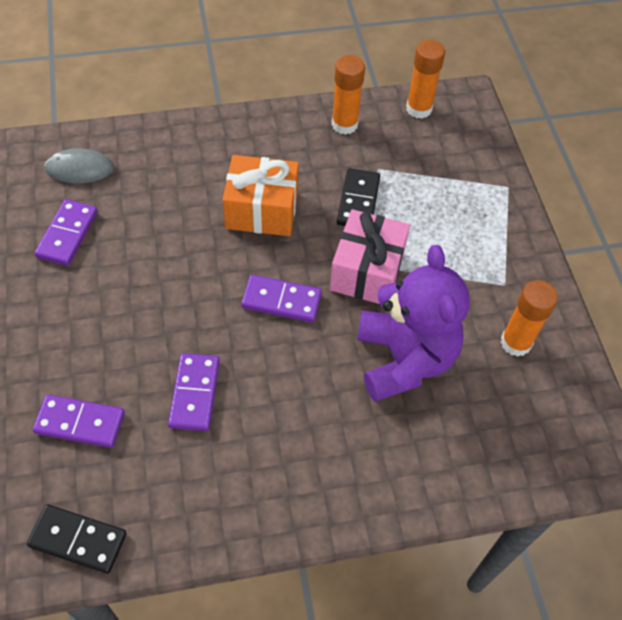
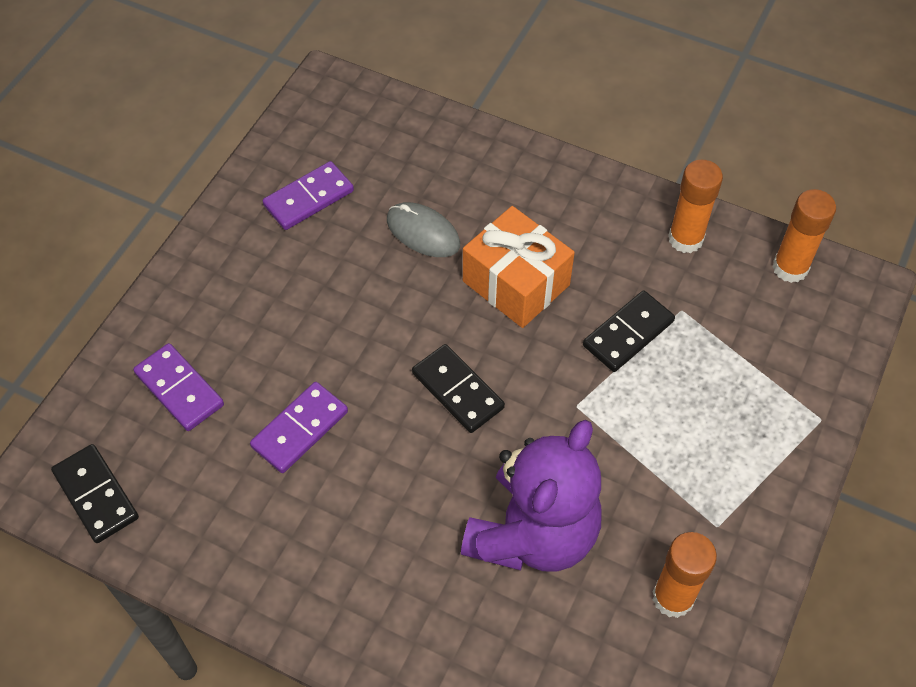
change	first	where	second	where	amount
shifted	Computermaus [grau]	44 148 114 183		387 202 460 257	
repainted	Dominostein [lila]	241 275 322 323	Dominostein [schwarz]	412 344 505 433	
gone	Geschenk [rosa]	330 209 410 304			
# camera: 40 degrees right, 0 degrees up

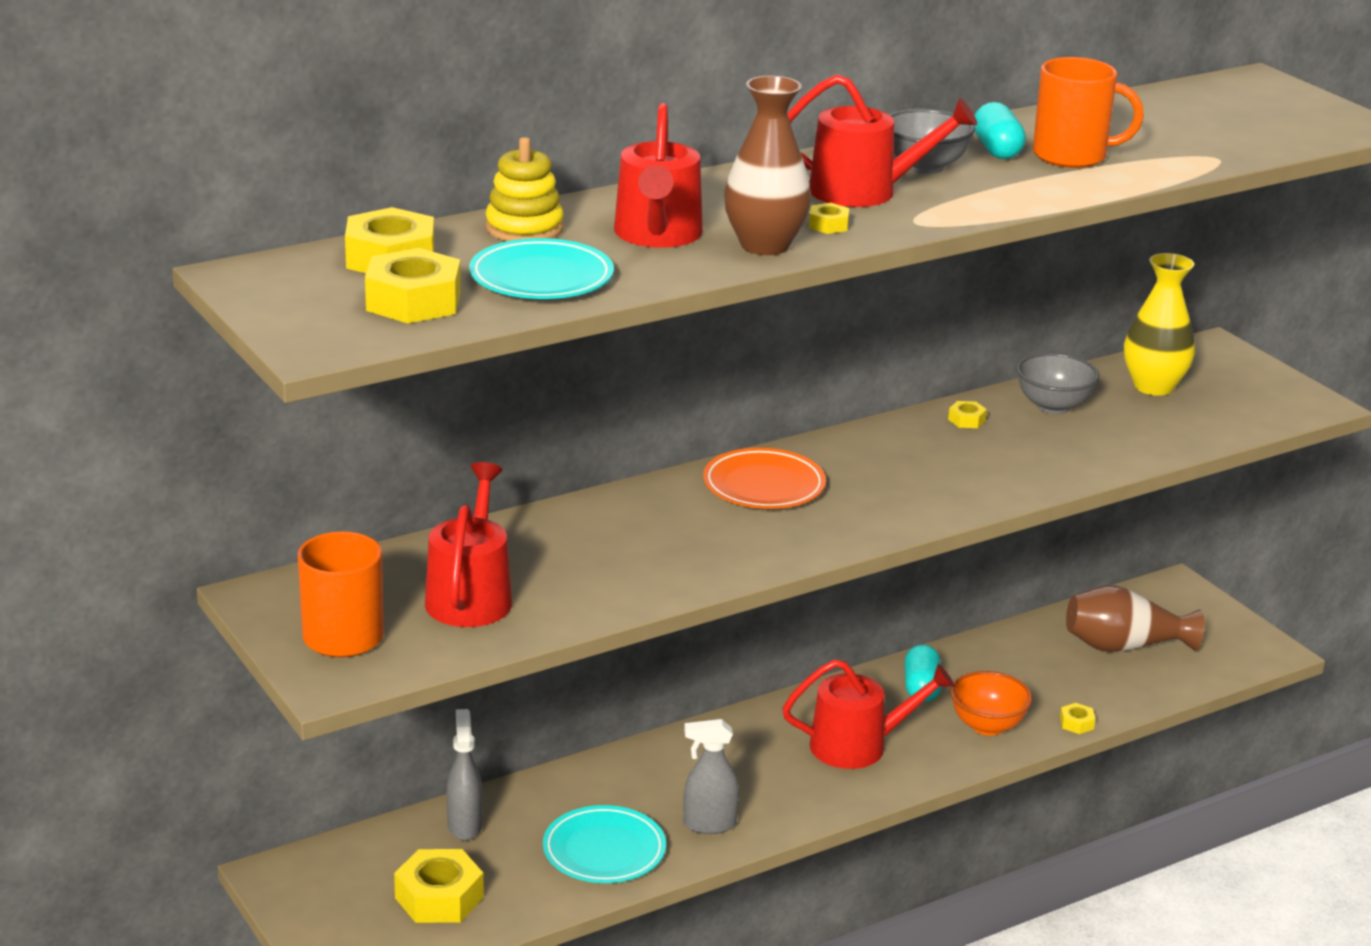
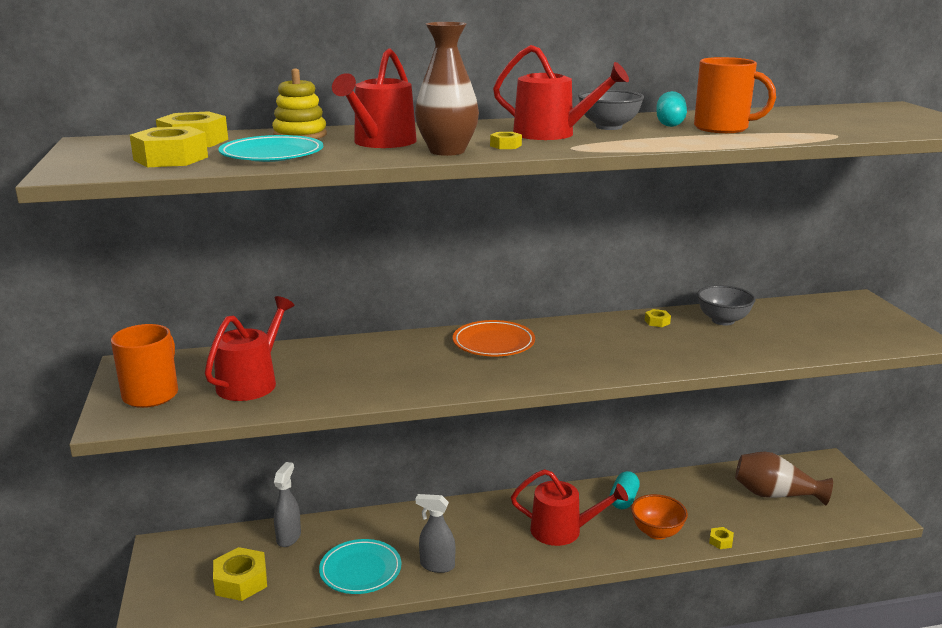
change	first	where	second	where	amount
gone	Vase [gelb]	1124 253 1195 396			
# camera: 20 degrees right, 5 degrees down

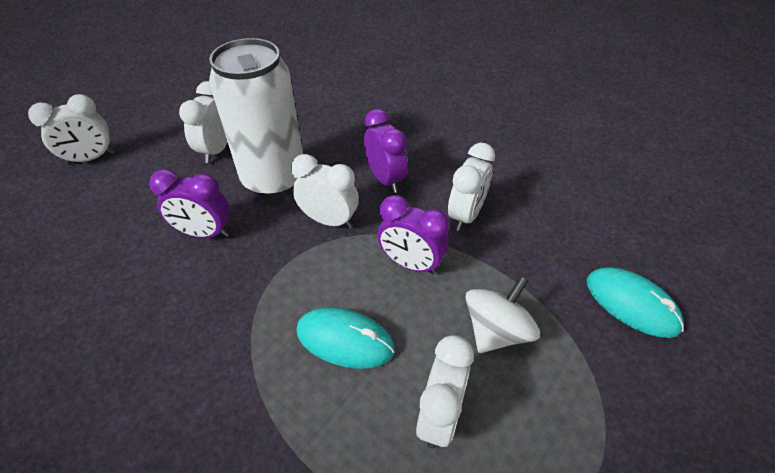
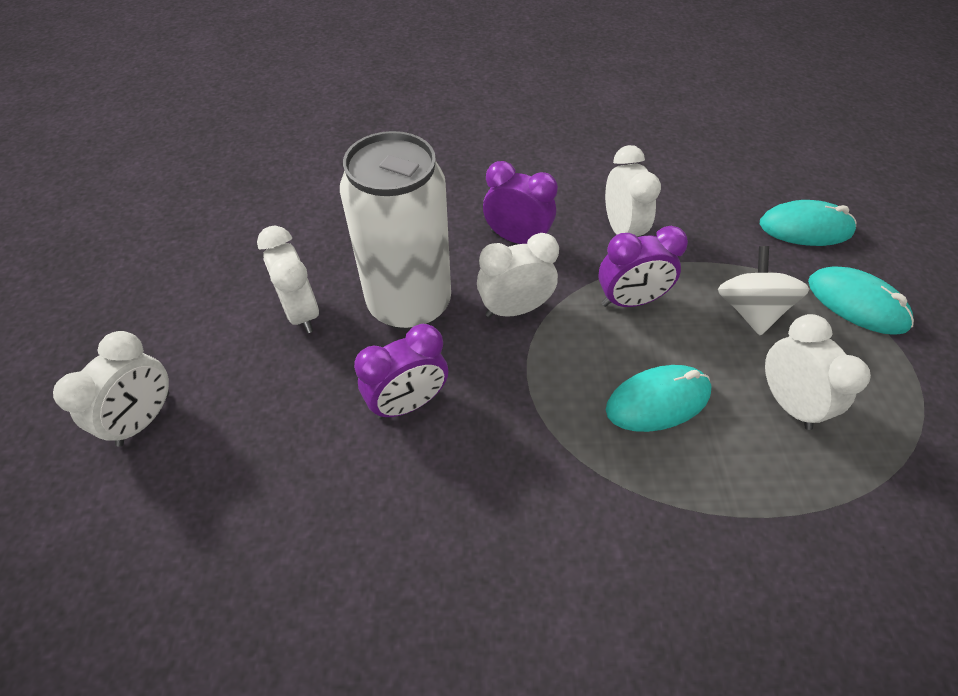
change	first	where	second	where	amount
new			Computermaus [türkis]	808 266 914 335	
# camera: 40 degrees left, 5 degrees up

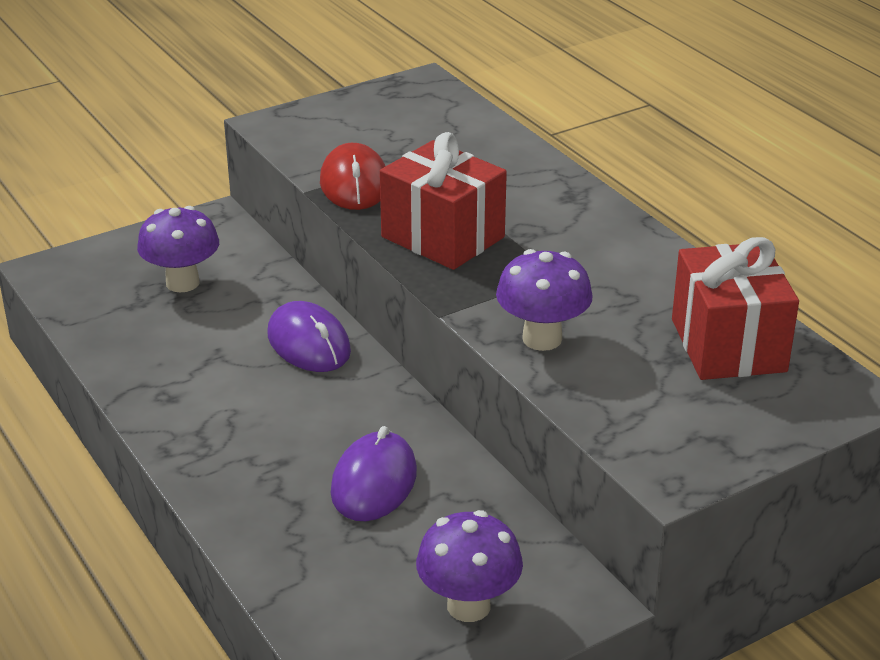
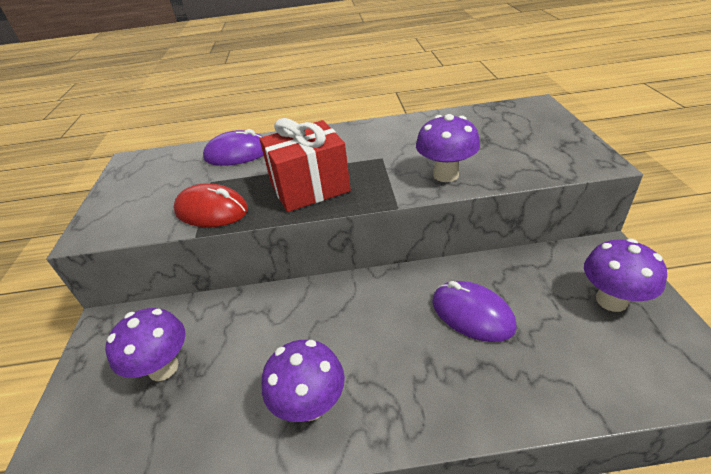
change	first	where	second	where	amount
shifted	Computermaus [lila]	267 301 351 372		203 129 264 166	
gone	Geschenk [rot]	672 237 799 380			
new			Pilz [lila]	262 340 345 422	
# camera: 60 degrees left, 5 degrees up

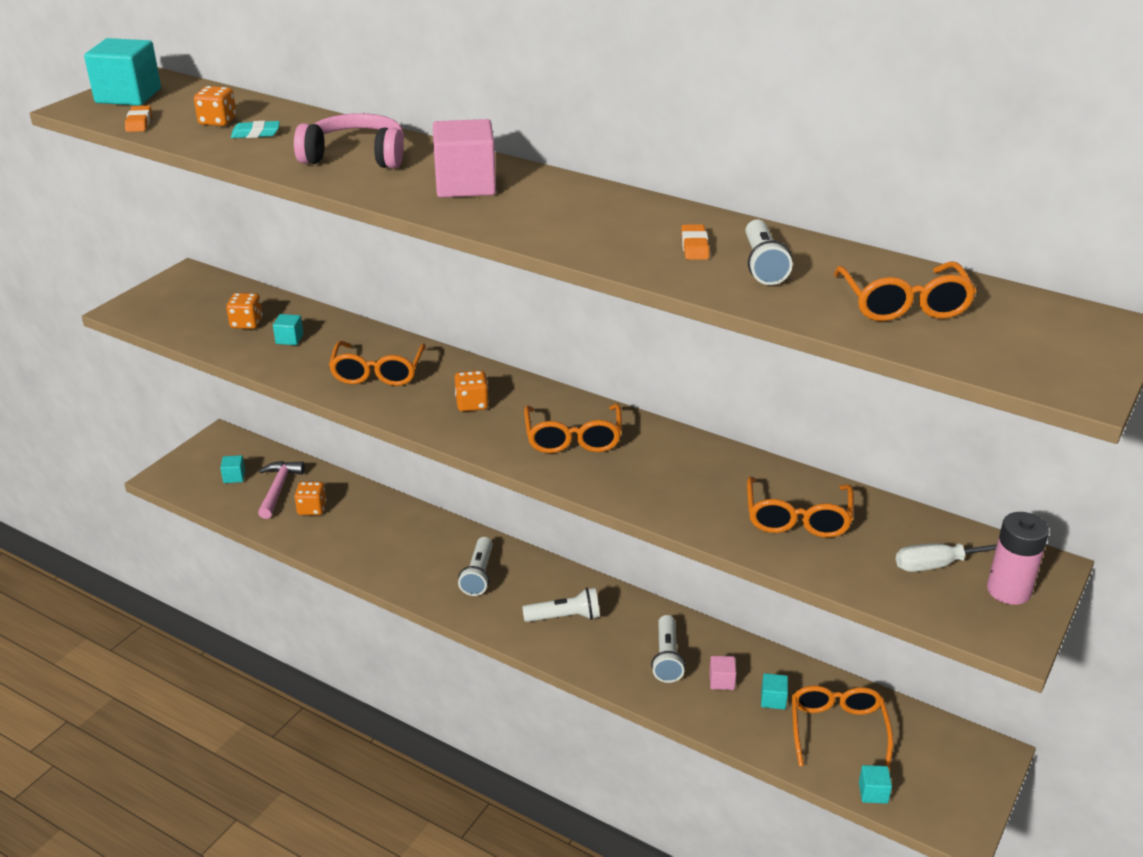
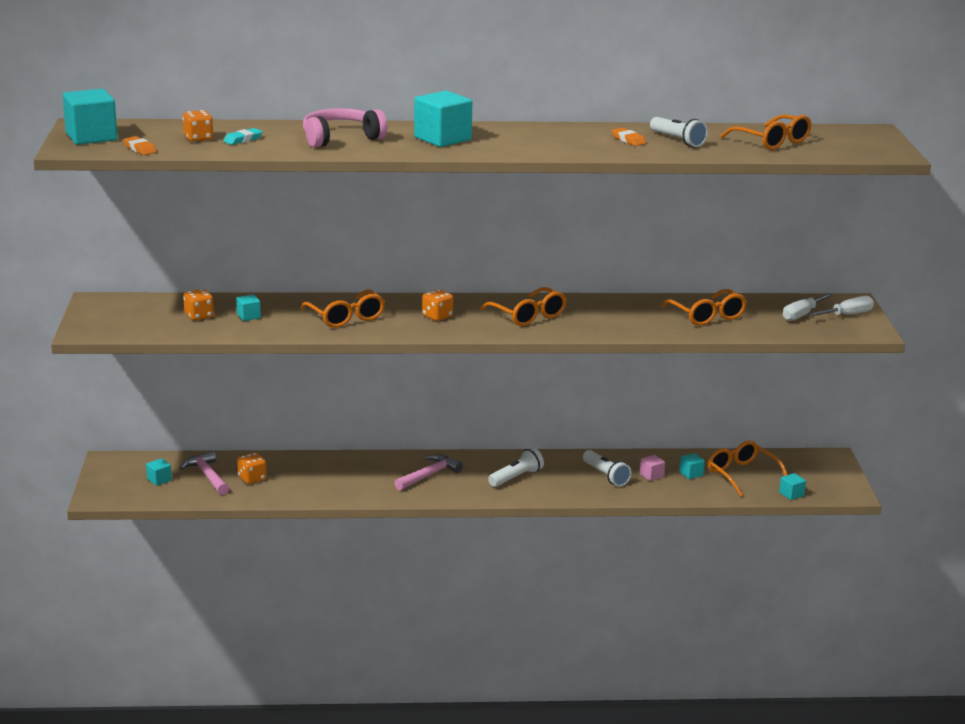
change	first	where	second	where	amount
repainted	Kubus [rosa]	433 119 496 198	Kubus [türkis]	414 91 472 147	
swapped	Taschenlampe [weiß]	458 537 493 596	Hammer [rosa]	394 454 463 490	
swapped	Batterie [rosa]	987 512 1049 605	Schraubenzieher [weiß]	808 296 874 316	
# camera: 35 degrees left, 10 degrees down

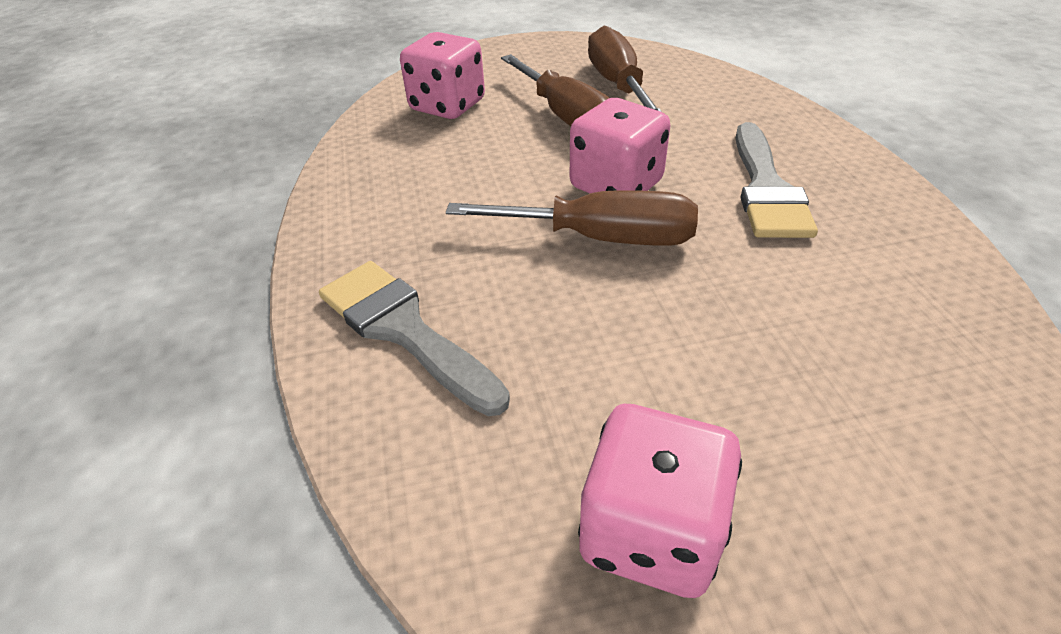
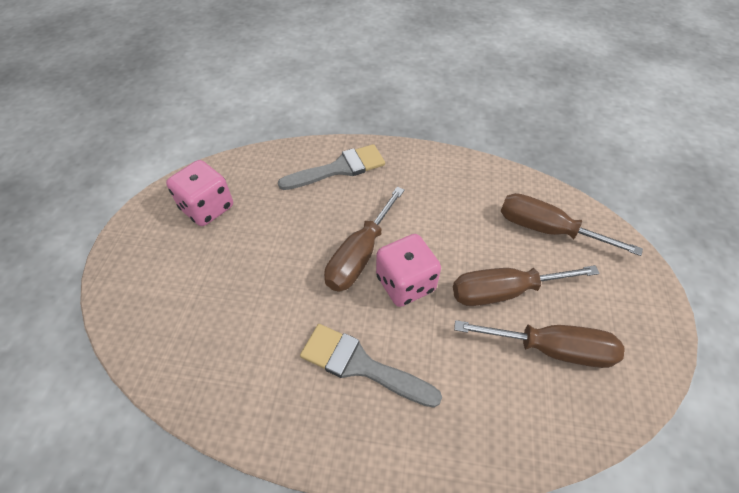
change	first	where	second	where	amount
swapped	Spielwürfel [rosa]	400 32 485 119	Schraubenzieher [braun]	501 193 643 256	
# camera: 110 degrees right, 10 degrees up

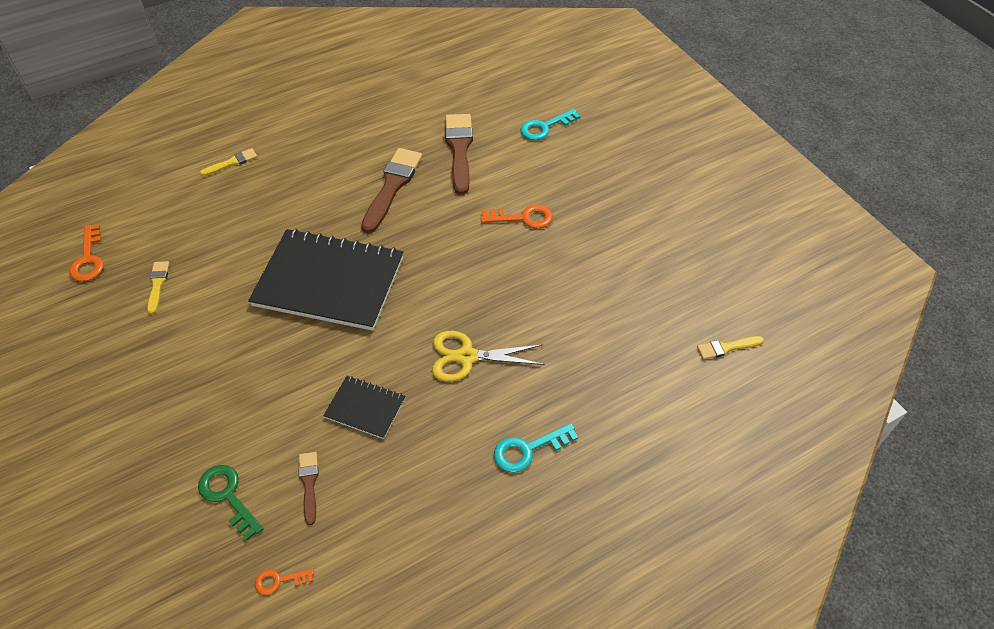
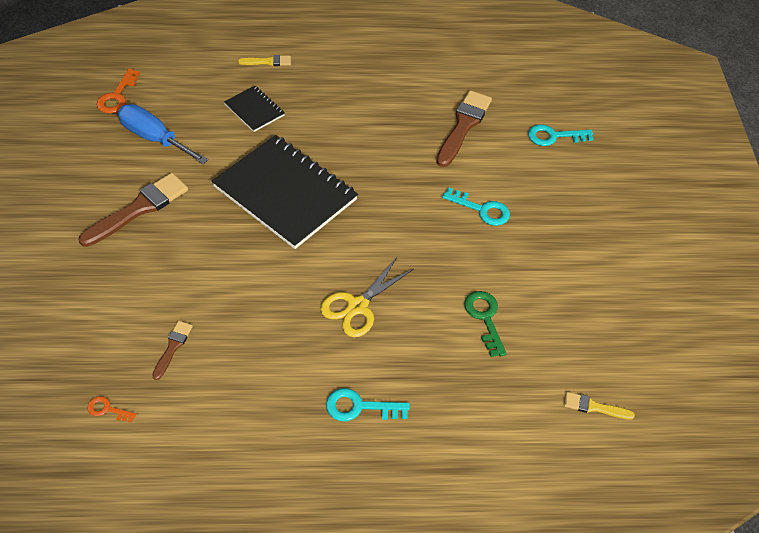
change	first	where	second	where	amount
swapped	Pinsel [gelb]	147 261 169 314	Schraubenzieher [blau]	118 104 208 164	
shifted	Schlüssel [grün]	198 465 264 540		464 291 507 357	
shifted	Notizbuch [schwarz]	323 376 405 439		224 86 285 132	
shifted	Pinsel [braun]	361 148 422 233		79 173 188 247	
rotated	Schere [gelb]	432 331 544 382		320 259 414 337	75 degrees counterclockwise
repainted	Schlüssel [orange]	481 205 553 229	Schlüssel [türkis]	442 188 510 226	
# camera: 25 degrees right, 0 degrees up

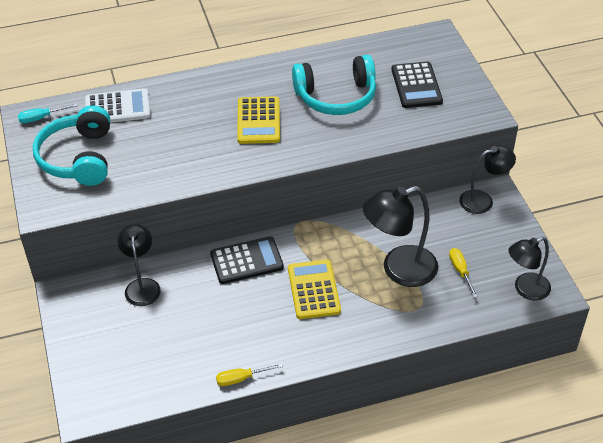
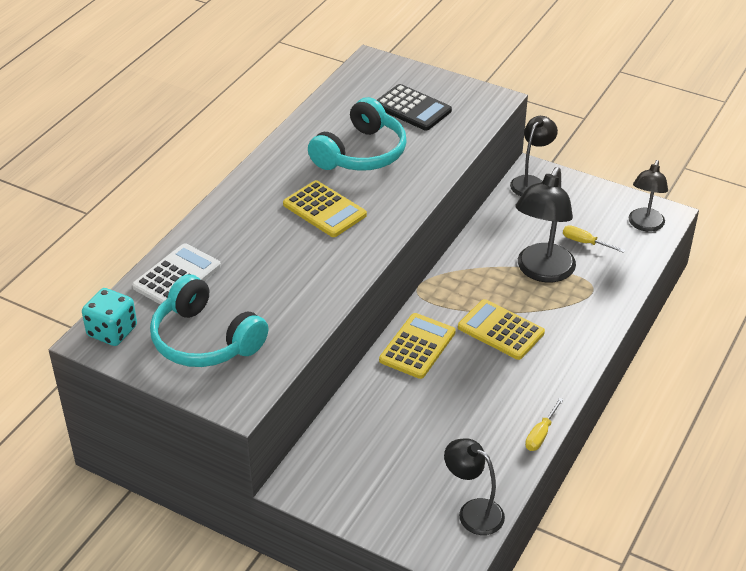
change	first	where	second	where	amount
swapped	Schraubenzieher [türkis]	18 104 78 123	Spielwürfel [türkis]	82 288 137 346	
shifted	Lampe [schwarz]	118 224 161 306		444 438 505 535	
repainted	Taschenrechner [schwarz]	210 236 284 284	Taschenrechner [gelb]	379 313 455 379	
# camera: 45 degrees left, 5 degrees down

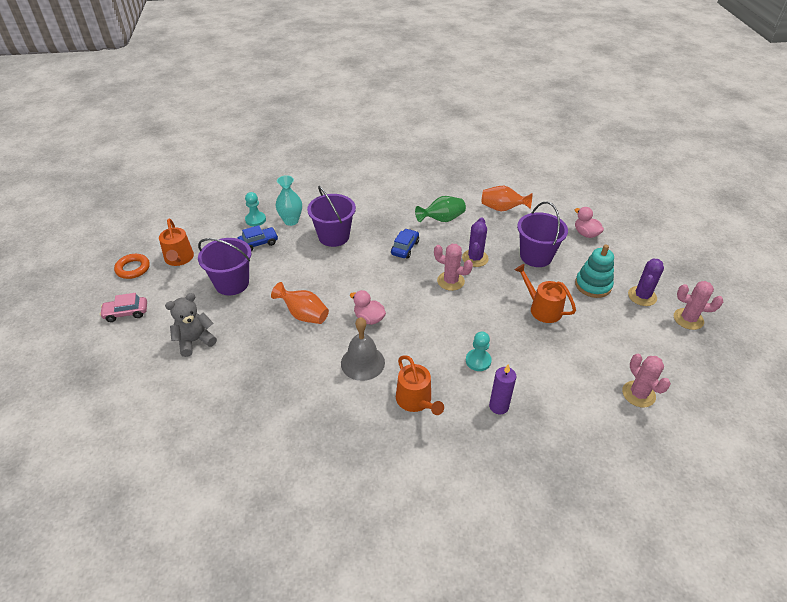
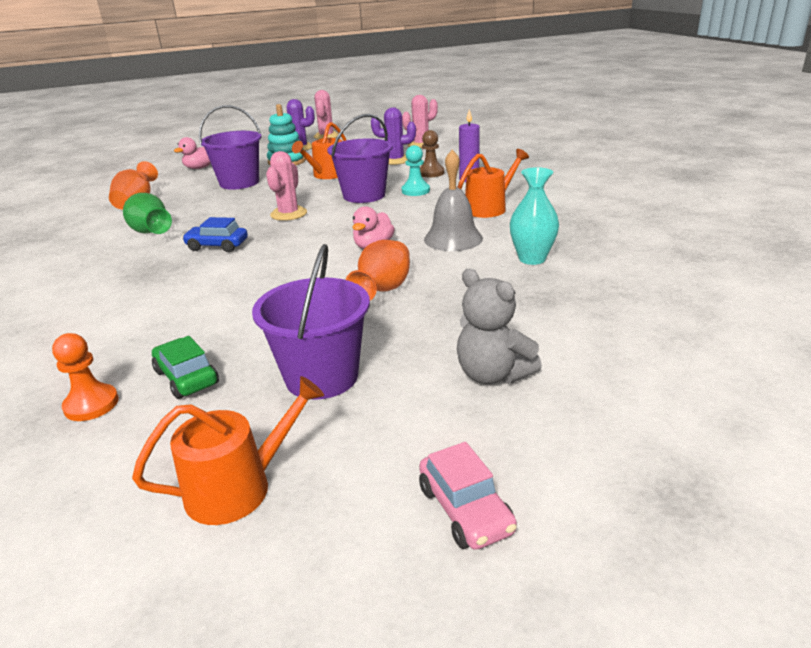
change	first	where	second	where	amount
gone	Ring [orange]	114 254 150 279			
repainted	Auto [blau]	237 225 278 251	Auto [grün]	152 336 219 399	
repainted	Bauer [türkis]	245 192 266 226	Bauer [orange]	52 333 119 421	
shifted	Vase [türkis]	276 175 302 226		510 167 559 265	
shifted	Eimer [lila]	307 185 356 247		327 114 393 203	
shifted	Kaktus [lila]	462 217 489 267		371 107 416 165	
new			Bauer [braun]	420 130 444 177	
# camera: 100 degrees left, 15 degrees down

